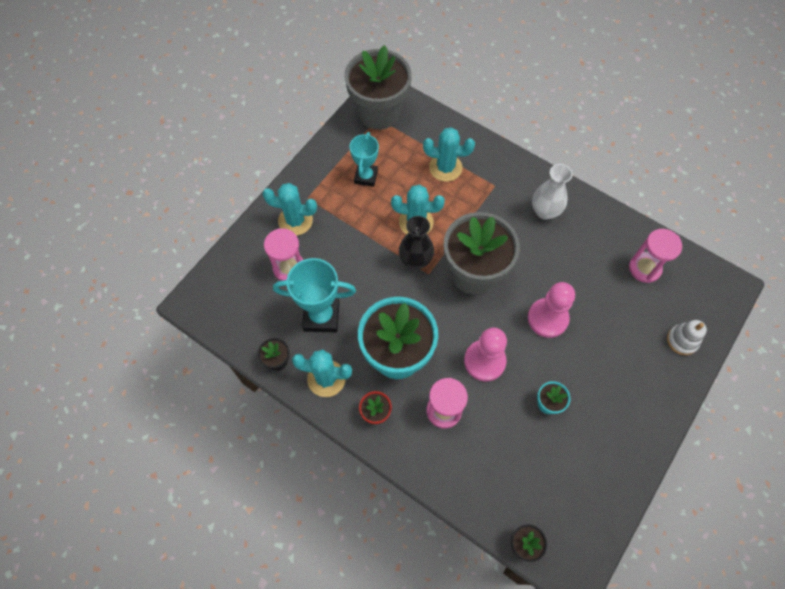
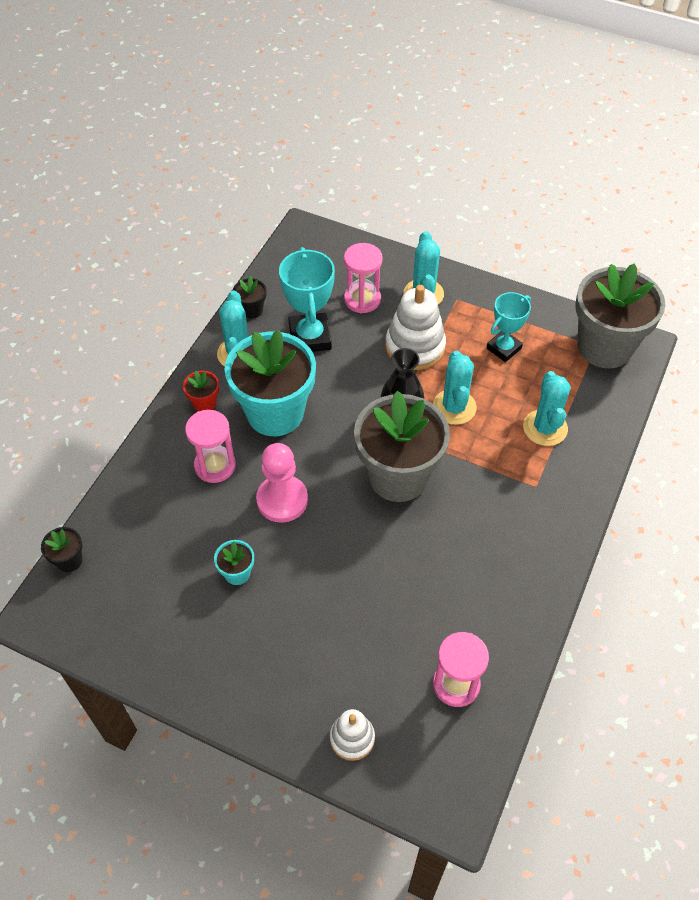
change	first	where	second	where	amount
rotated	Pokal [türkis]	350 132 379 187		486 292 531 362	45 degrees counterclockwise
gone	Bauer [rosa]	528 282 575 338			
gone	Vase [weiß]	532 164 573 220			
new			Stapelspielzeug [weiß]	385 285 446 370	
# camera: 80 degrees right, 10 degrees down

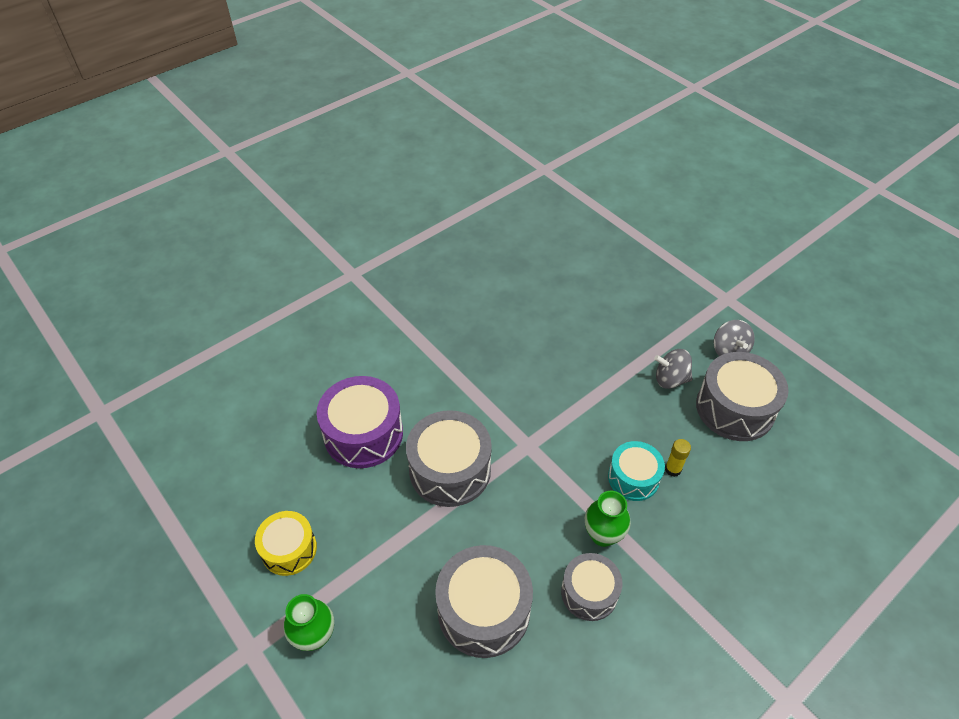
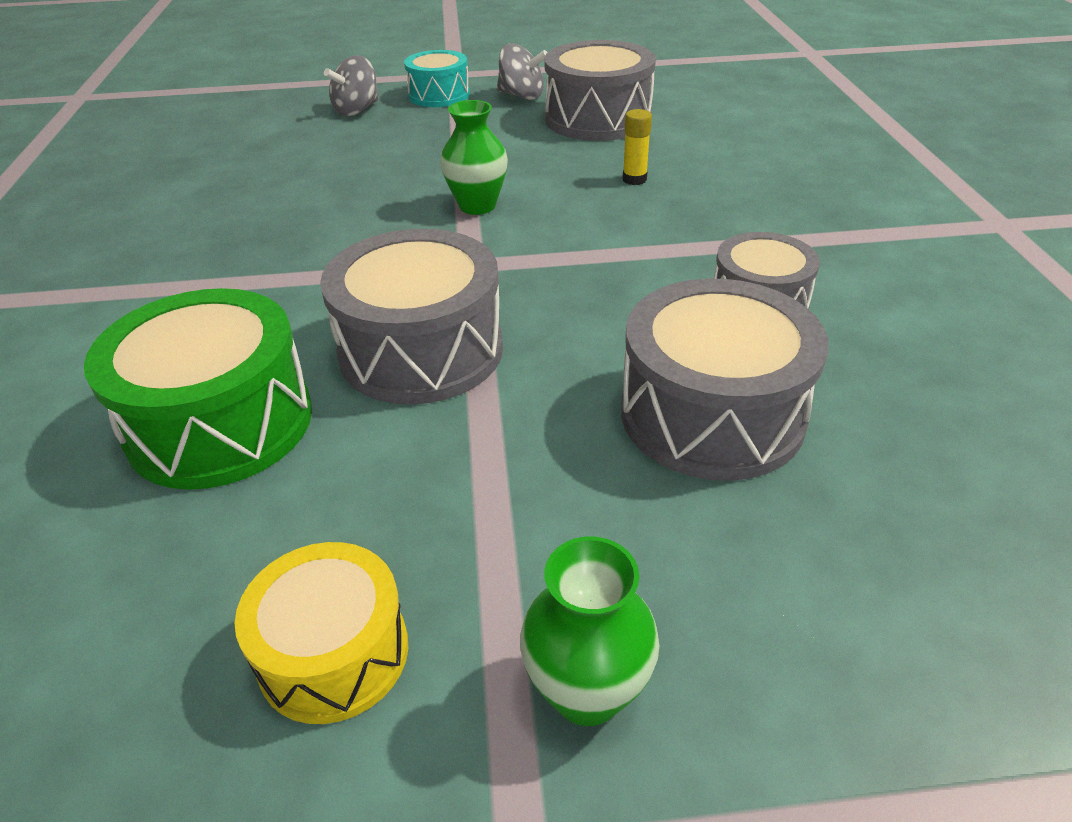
change	first	where	second	where	amount
repainted	Trommel [lila]	317 376 403 468	Trommel [grün]	84 288 312 490	
shifted	Vase [grün]	585 491 631 547		440 100 508 215	
shifted	Trommel [türkis]	608 441 665 501		404 50 470 107	
shifted	Kreisel [grau]	654 349 693 389		324 55 378 116	
# camera: 55 degrees left, 10 degrees down

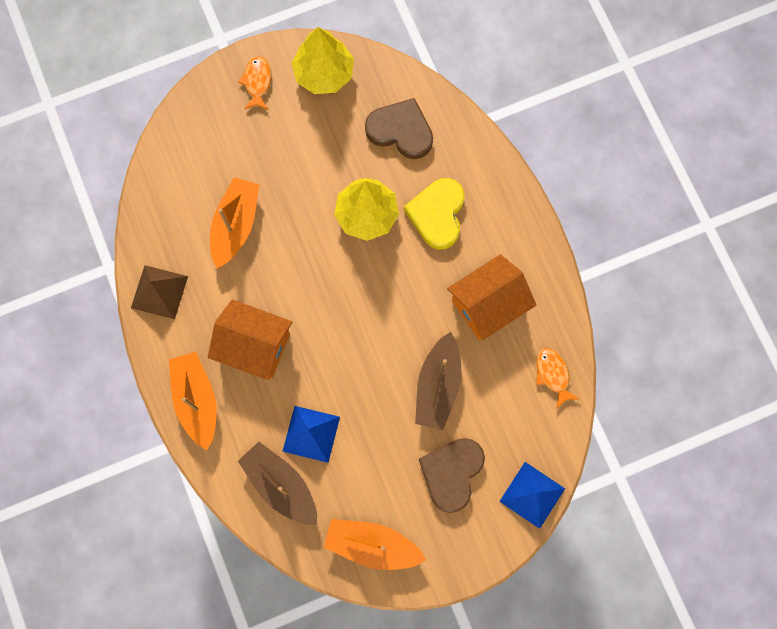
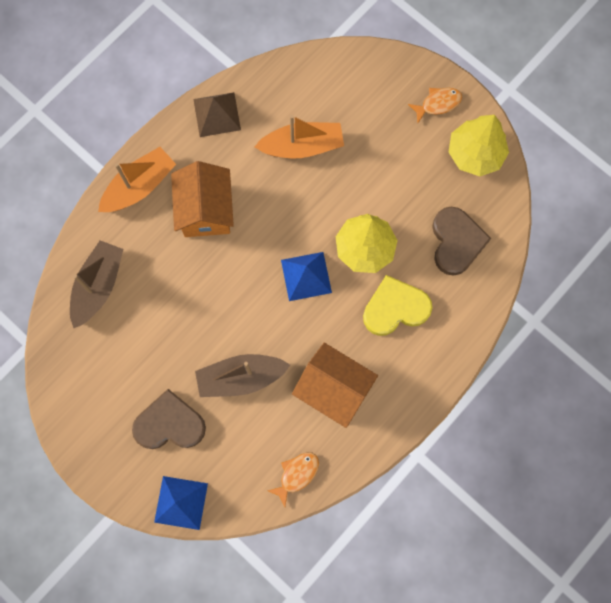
change	first	where	second	where	amount
shifted	Pyramide [blau]	282 406 340 463		281 252 332 301	
gone	Boot [orange]	324 519 426 570			
# camera: 65 degrees right, 0 degrees up

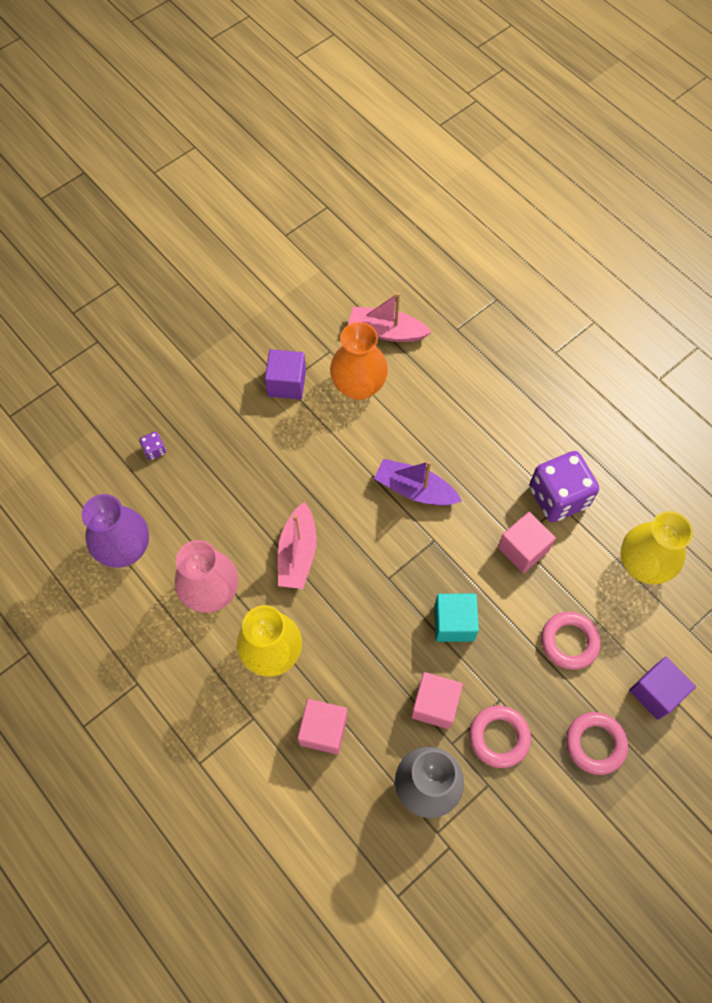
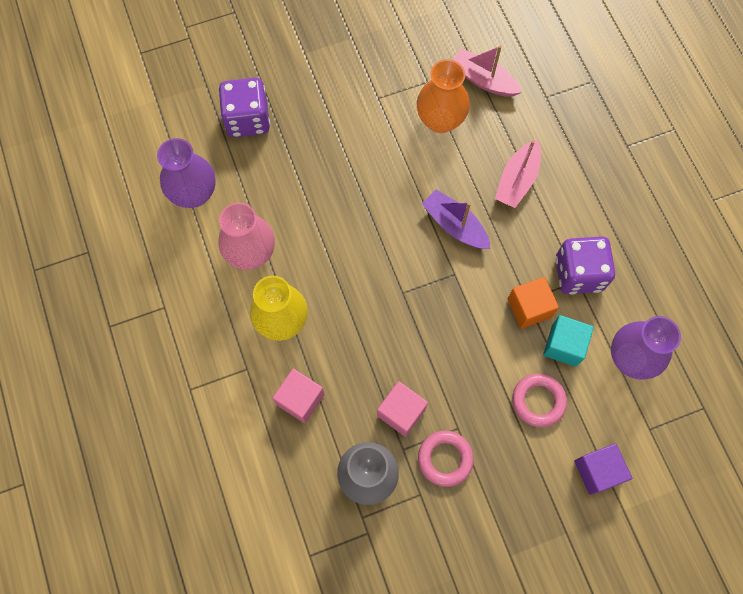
change	first	where	second	where	amount
scaled	Spielwürfel [lila]	139 432 166 460		218 78 270 137	x2.44
gone	Kubus [lila]	265 349 306 400			
shifted	Boot [rosa]	278 502 316 589		495 139 541 208	
shifted	Kubus [türkis]	434 594 479 642		543 315 594 367	
repainted	Kubus [rosa]	498 512 556 573	Kubus [orange]	508 277 559 329	
gone	Ring [rosa]	566 712 628 775			
repainted	Vase [gelb]	621 511 693 584	Vase [lila]	611 316 681 380	
# camera: 20 degrees right, 5 degrees up

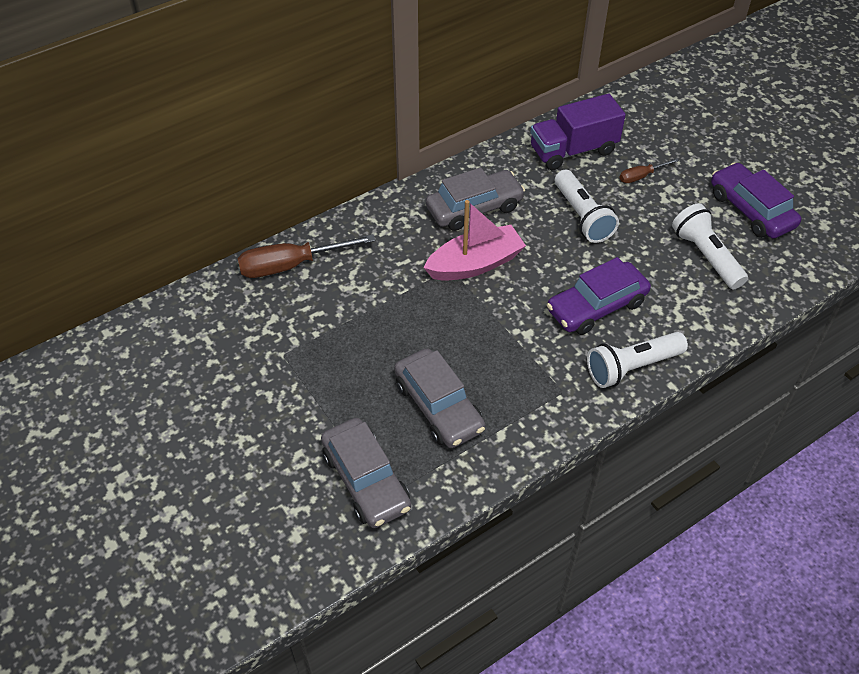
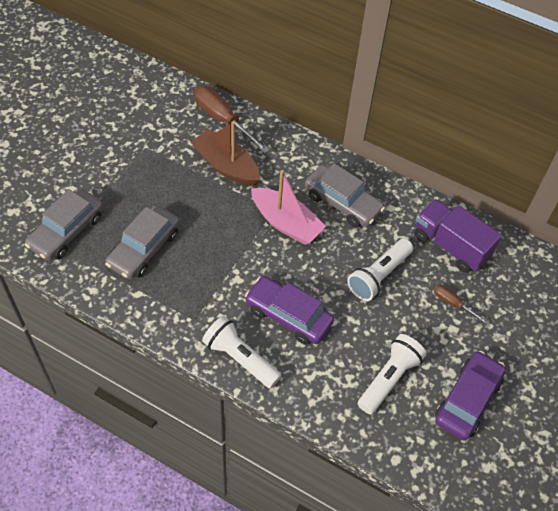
change	first	where	second	where	amount
new			Boot [braun]	190 121 260 186	
# camera: 60 degrees right, 5 degrees up

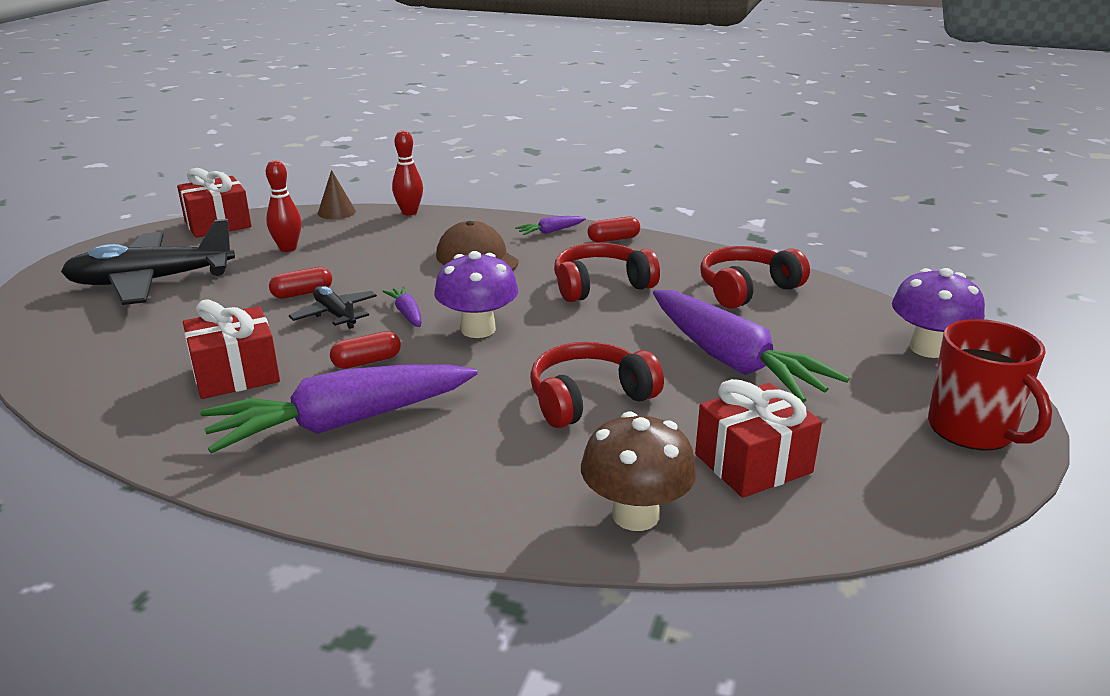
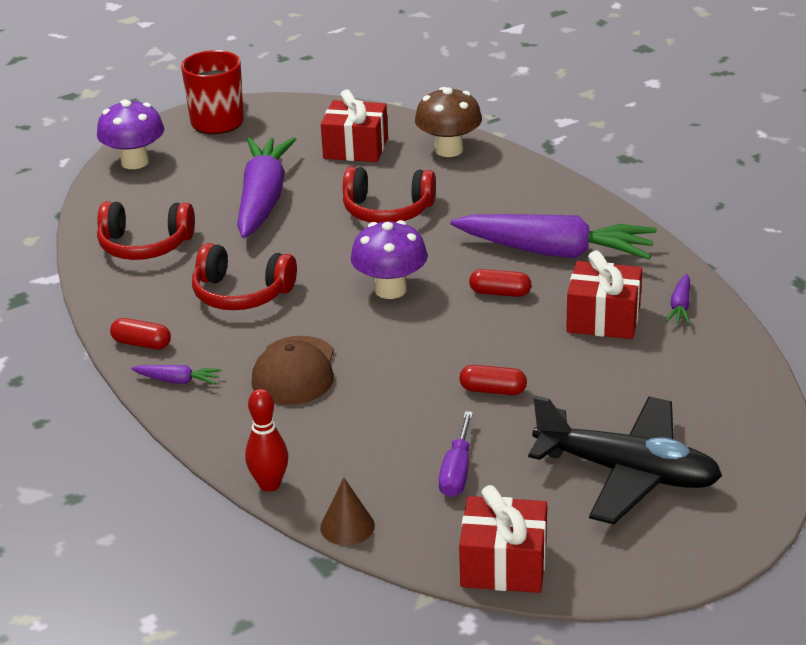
change	first	where	second	where	amount
swapped	Bowlingkegel [rot]	266 160 301 252	Schraubenzieher [lila]	439 411 473 497	
gone	Flugzeug [schwarz]	289 286 377 329			
shifted	Karotte [lila]	382 286 422 327		666 274 690 324	
# camera: 140 degrees left, 5 degrees up

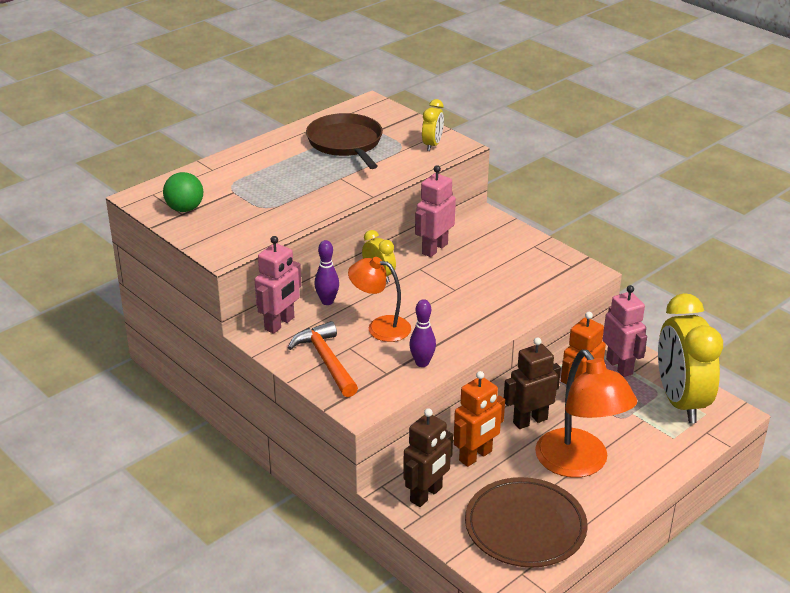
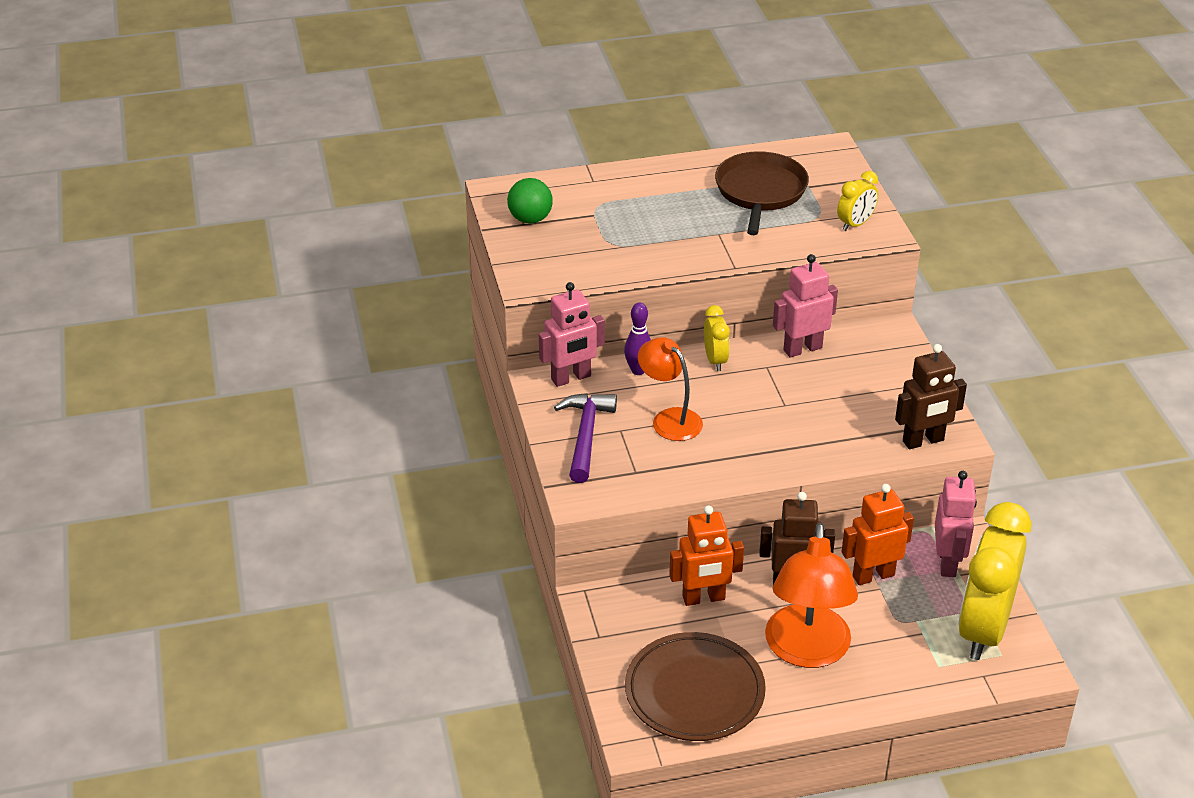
change	first	where	second	where	amount
repainted	Hammer [orange]	288 321 358 397	Hammer [lila]	554 393 617 483	
shifted	Roboter [braun]	403 408 453 507		895 344 967 449	
gone	Bowlingkegel [lila]	409 299 436 367			
# camera: 30 degrees right, 5 degrees up

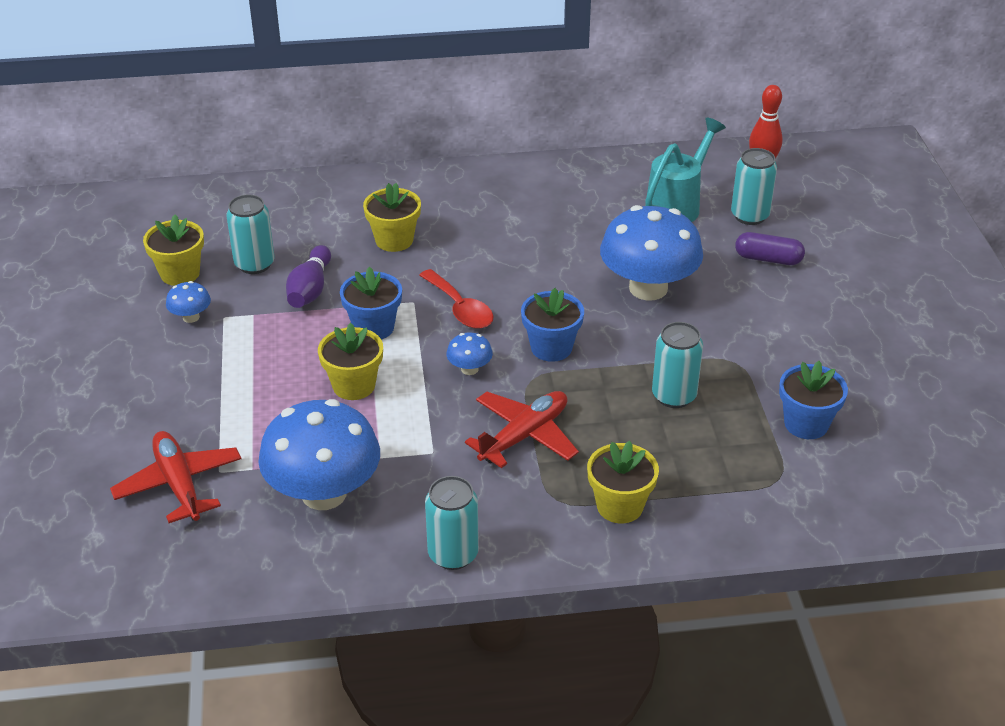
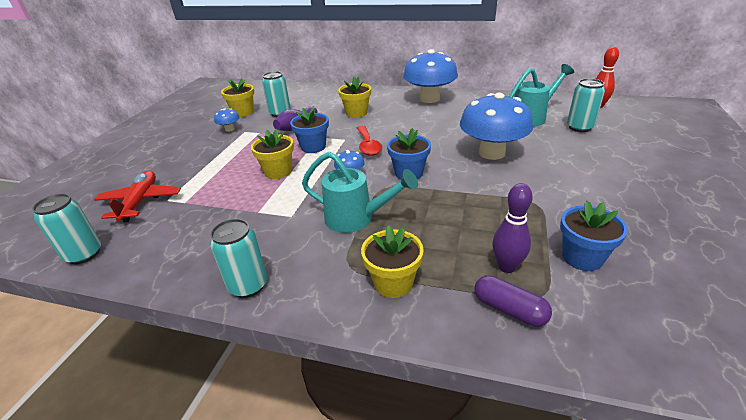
change	first	where	second	where	amount
shifted	Pilz [blau]	258 399 380 510		403 49 458 103	
swapped	Flugzeug [rot]	465 391 579 468	Gießkanne [türkis]	302 152 418 233	
shifted	Dose [türkis]	652 322 703 408		32 194 101 264	
shifted	Kapsel [lila]	735 232 805 265		475 275 552 327	
new			Bowlingkegel [lila]	492 183 533 273	
# camera: 25 degrees right, 5 degrees down

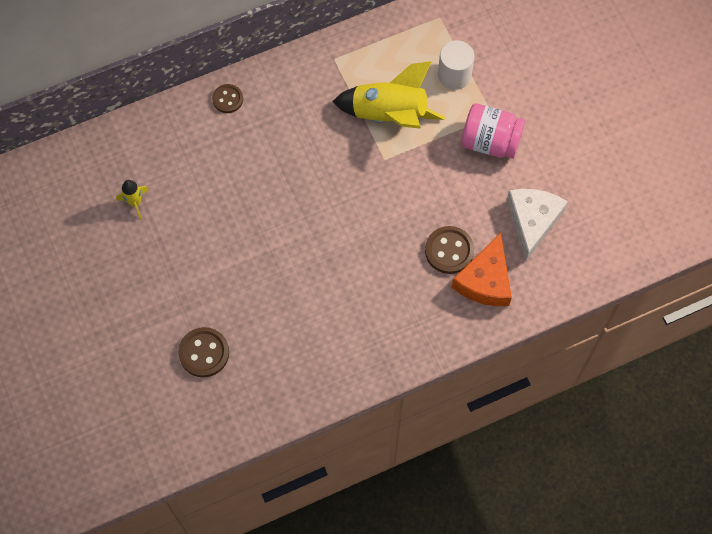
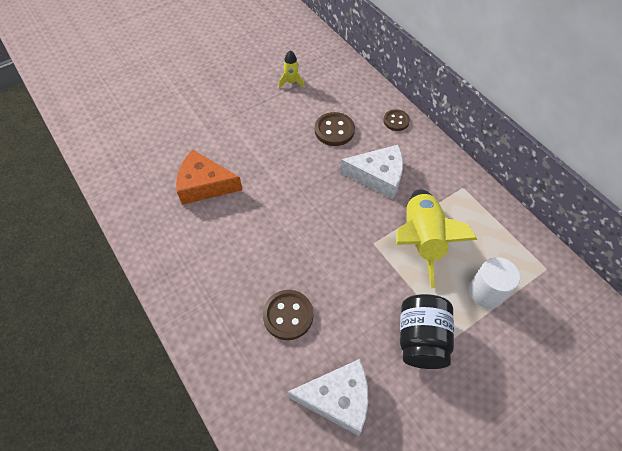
change	first	where	second	where	amount
shifted	Knopf [braun]	178 327 229 377		315 112 355 146	
shifted	Käse [orange]	451 233 512 306		176 149 243 205	
repainted	Einmachglas [rosa]	461 103 525 159	Einmachglas [schwarz]	400 294 454 369	
new			Käse [weiß]	340 145 403 199	
# camera: 80 degrees right, 10 degrees down

